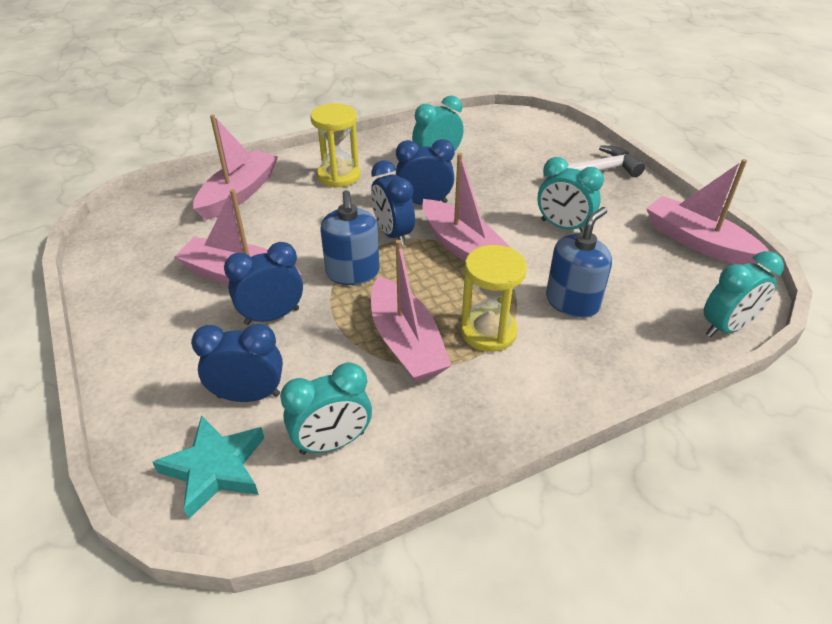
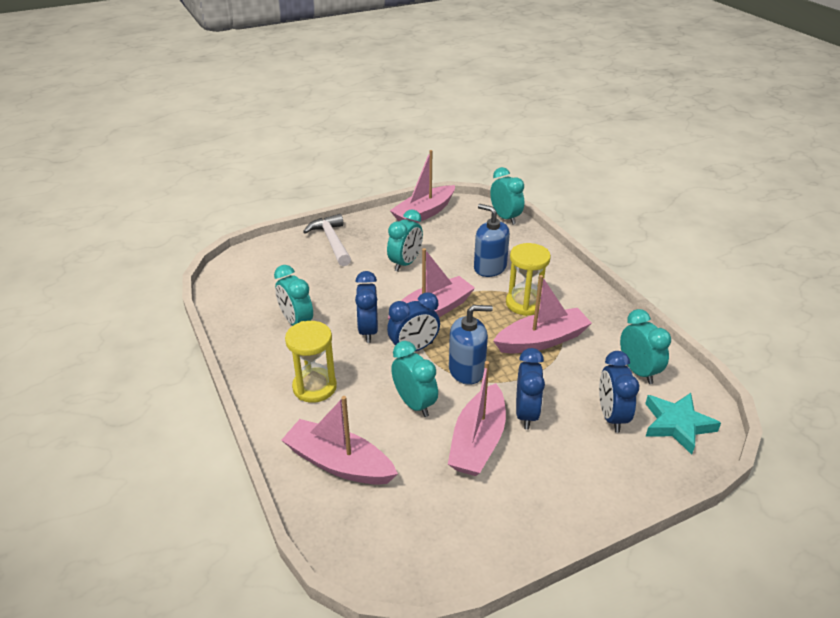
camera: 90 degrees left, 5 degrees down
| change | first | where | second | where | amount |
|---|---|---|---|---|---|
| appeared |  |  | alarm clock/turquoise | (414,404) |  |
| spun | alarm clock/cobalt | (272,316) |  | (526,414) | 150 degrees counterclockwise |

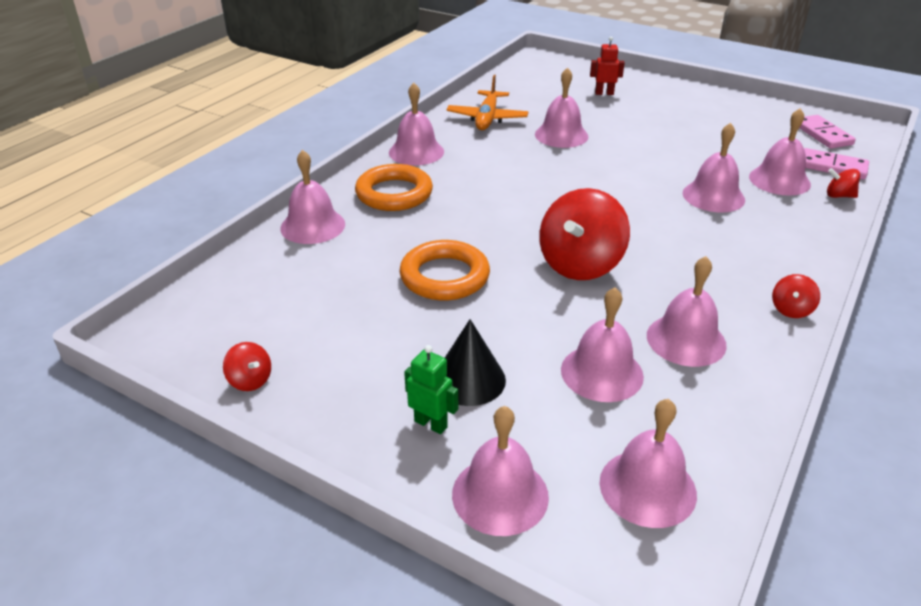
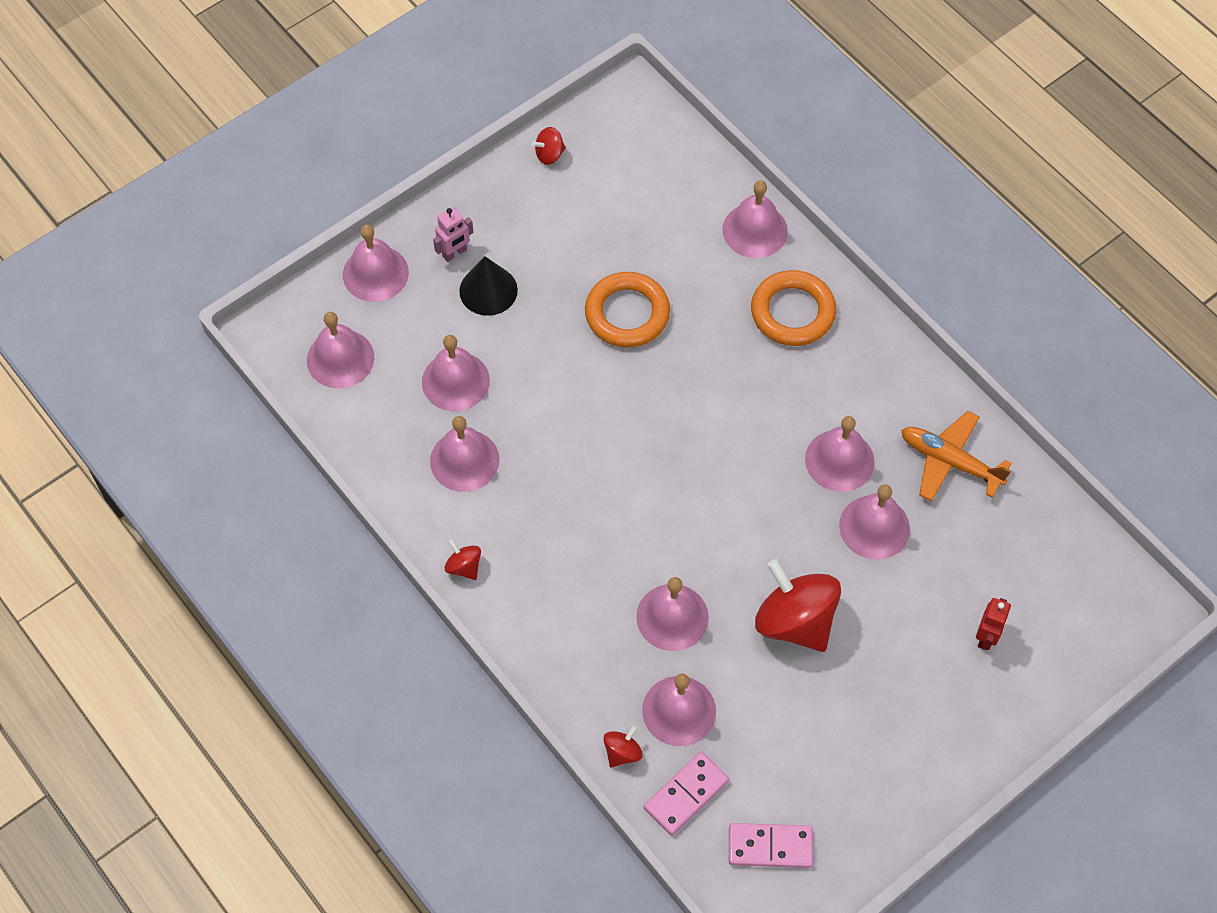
camera: 110 degrees right, 25 degrees up
| change | first | where | second | where | amount |
|---|---|---|---|---|---|
| relocated | hand bell/rose-pink | (416,152) |  | (839,460) |  |
| relocated | whirligig/scarlet | (580,264) |  | (795,621) |  |
| colour | robot figure/emerald | (431,424) | robot figure/rose-pink | (455,253) |  |

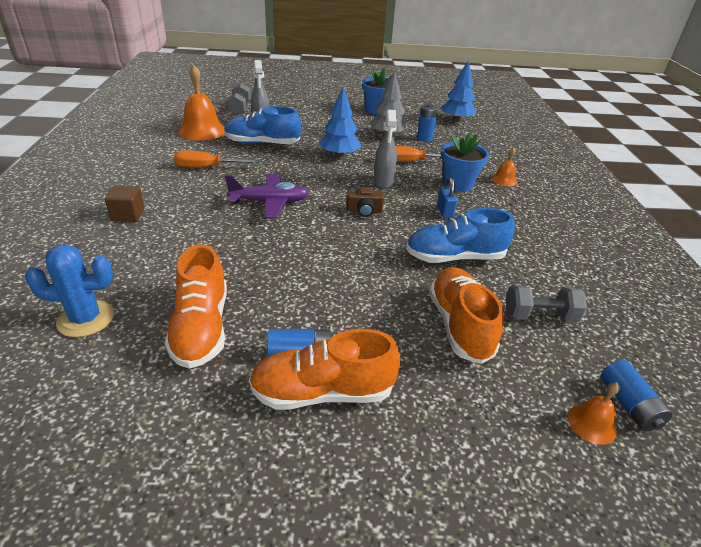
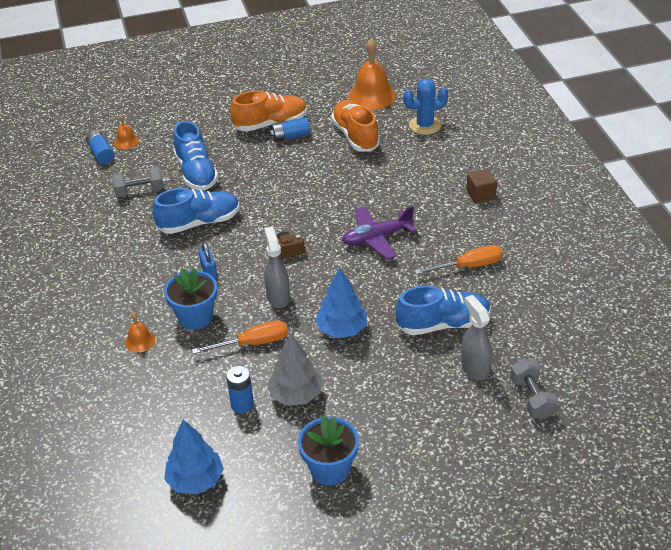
camera: 170 degrees right, 5 degrees up
| change | first | where | second | where | amount |
|---|---|---|---|---|---|
| relocated | hand bell/bright orange | (202,130) |  | (372,95) |  |
| colour | sneaker/bright orange | (459,325) | sneaker/cobalt | (196,173) |  |

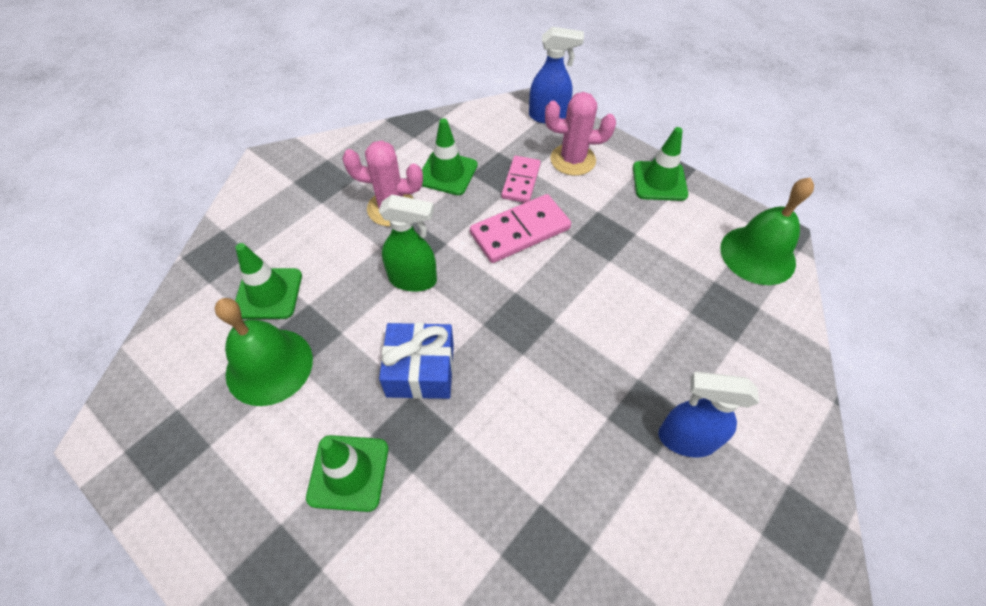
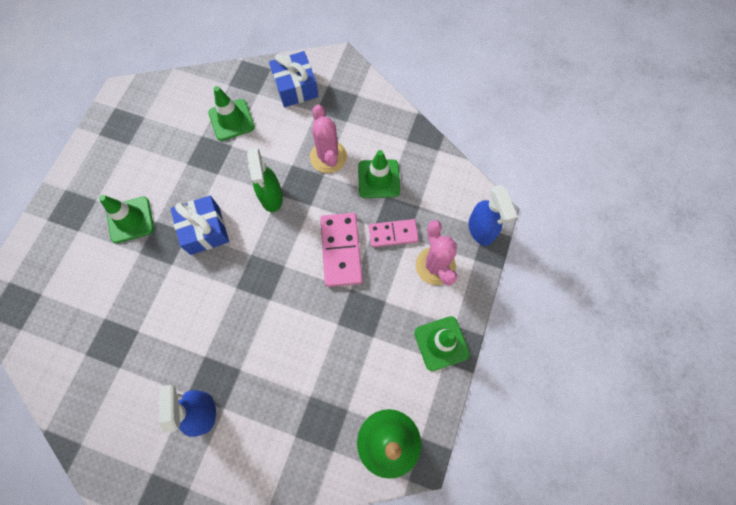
camera: 70 degrees right, 15 degrees up
| change | first | where | second | where | amount |
|---|---|---|---|---|---|
| missing | hand bell/emerald | (269,366) |  |  |  |
| appeared |  |  | wrapped gift/cobalt | (295,87) |  |
| spun | domino piece/rose-pink | (520,231) |  | (341,250) | 45 degrees clockwise |

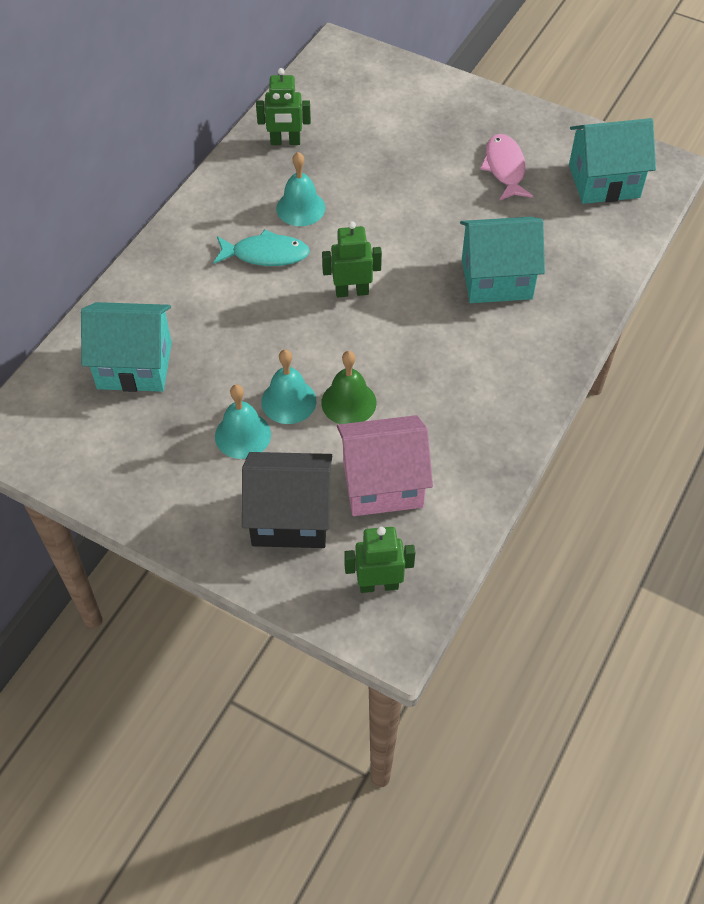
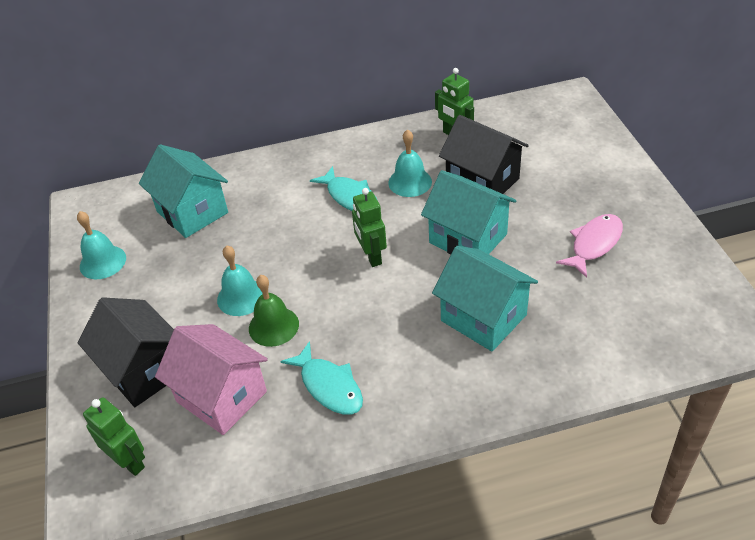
camera: 50 degrees right, 10 degrees down
| change | first | where | second | where | amount |
|---|---|---|---|---|---|
| appeared |  |  | toy fish/turquoise | (329,386) |  |
| appeared |  |  | house/ebony | (482,181) |  |
| relocated | hand bell/turquoise | (243,435) |  | (102,262) |  |
| relocated | house/turquoise | (604,181) |  | (468,238) |  |
| spun | robot figure/emerald | (352,291) |  | (371,256) | 150 degrees counterclockwise |

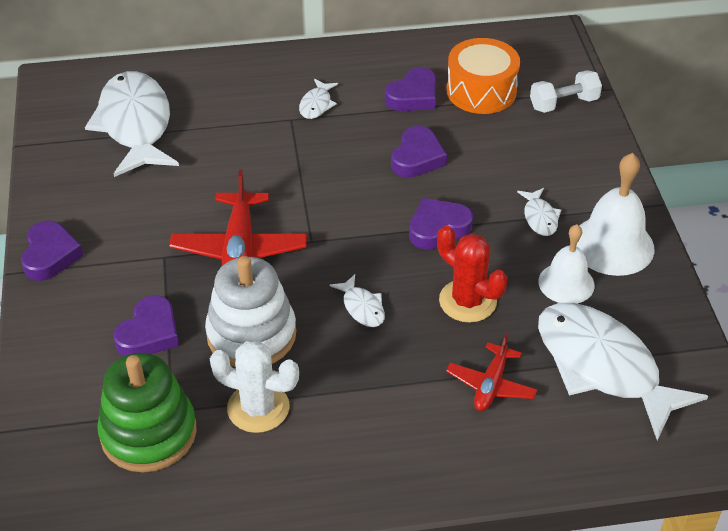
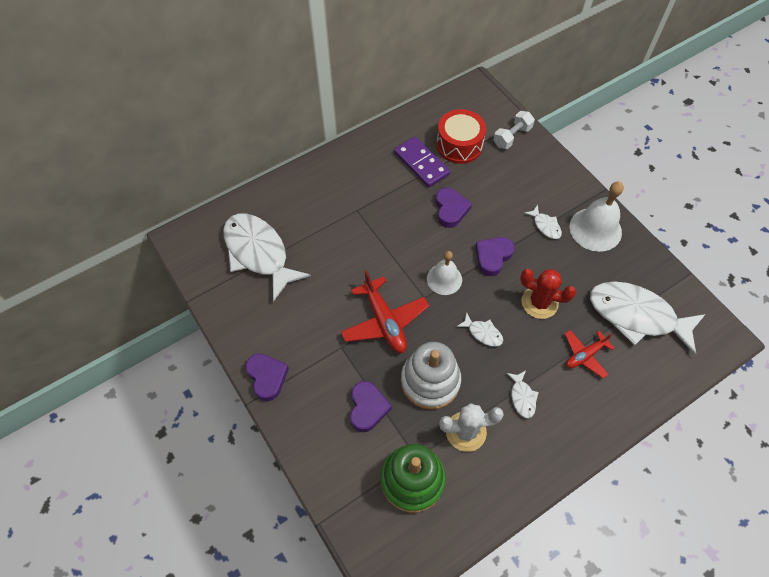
camera: 25 degrees left, 15 degrees up
| change | first | where | second | where | amount |
|---|---|---|---|---|---|
| relocated | toy fish/pure white | (316,104) |  | (522,397) |  |
| relocated | hand bell/pure white | (566,283) |  | (444,279) |  |
| exchanged | heart/purple | (413,96) | domino piece/purple | (421,164) |  |
| colour | drum/bright orange | (481,91) | drum/scarlet | (459,145) |  |
| spun | toy plane/scarlet | (491,385) |  | (585,355) | 60 degrees clockwise |

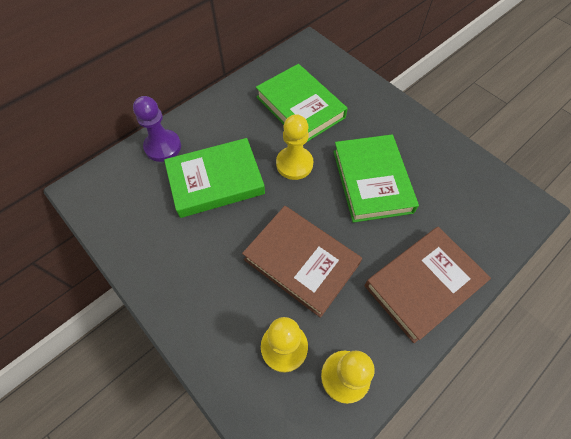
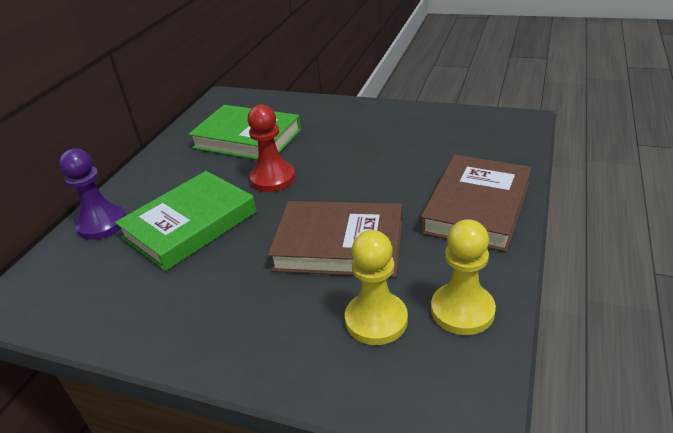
camera: 25 degrees left, 25 degrees down
| change | first | where | second | where | amount |
|---|---|---|---|---|---|
| missing | hardback/emerald | (372,181) |  |  |  |
| colour | pawn/bright yellow | (294,164) | pawn/scarlet | (273,178) |  |

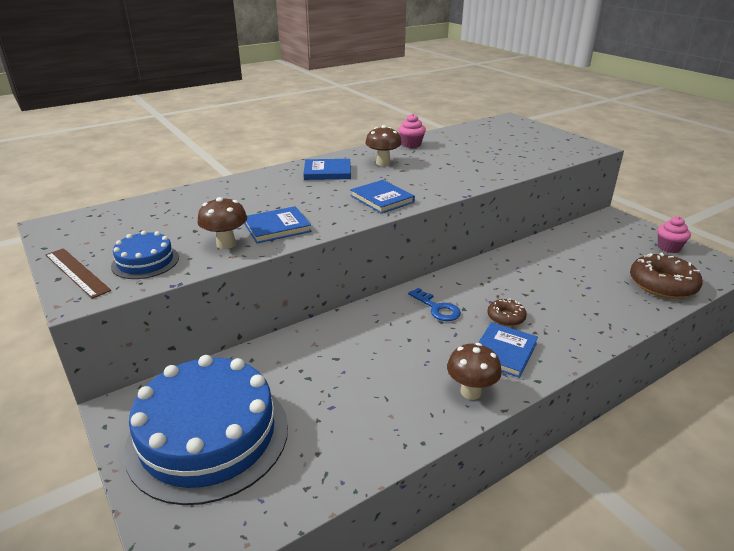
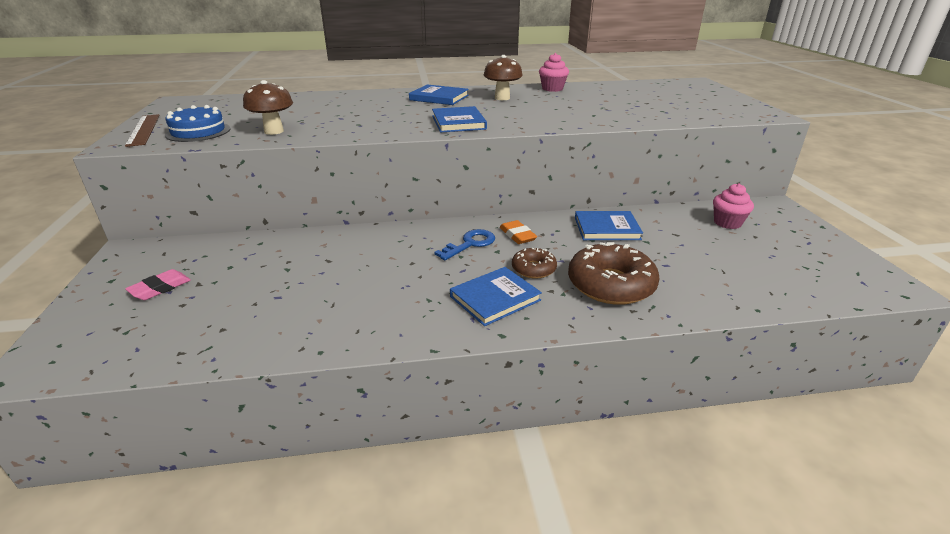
camera: 25 degrees right, 0 degrees up
| change | first | where | second | where | amount |
|---|---|---|---|---|---|
| missing | fungus/russet | (471,392) |  |  |  |
| appeared |  |  | gum eraser/bright orange | (517,235) |  |
| relocated | hardback/cobalt | (277,227) |  | (606,228) |  |
| relocated | donut/russet | (662,284) |  | (611,285) |  |
| relocated | muffin/rose-pink | (668,247) |  | (727,223) |  |
| exchanged | gateau/cobalt | (208,436) | gum eraser/rose-pink | (160,288) |  |
| spun | latchkey/cobalt | (437,308) |  | (470,244) | 120 degrees counterclockwise |

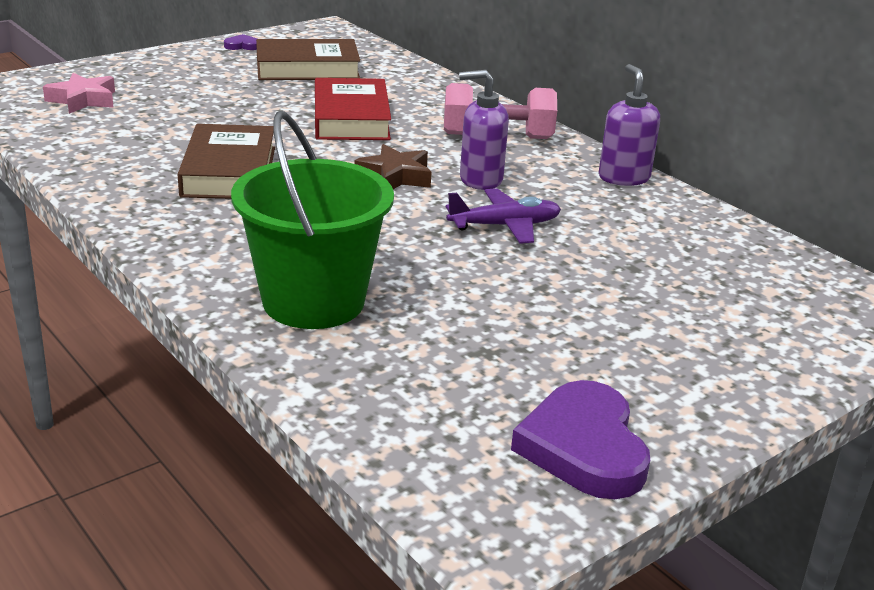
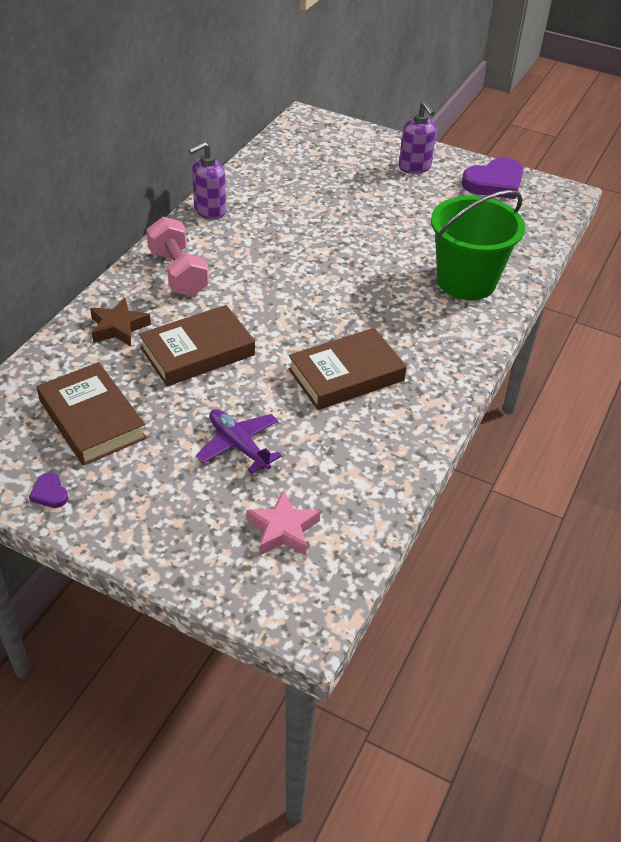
camera: 115 degrees left, 15 degrees up
| change | first | where | second | where | amount |
|---|---|---|---|---|---|
| relocated | five-pointed star/russet | (395,176) |  | (118,327) |  |
| relocated | toy plane/purple | (505,226) |  | (238,445) |  |
| relocated | soap pump/purple | (480,180) |  | (415,167) |  |
| colour | hardback/scarlet | (351,118) | hardback/russet | (197,351) |  |

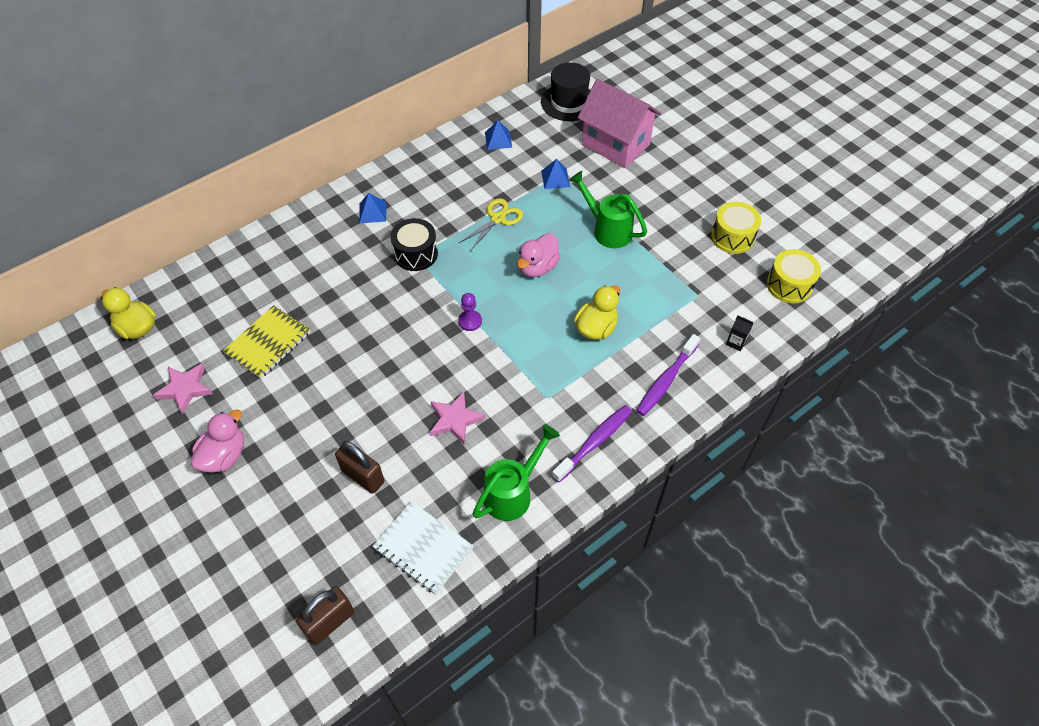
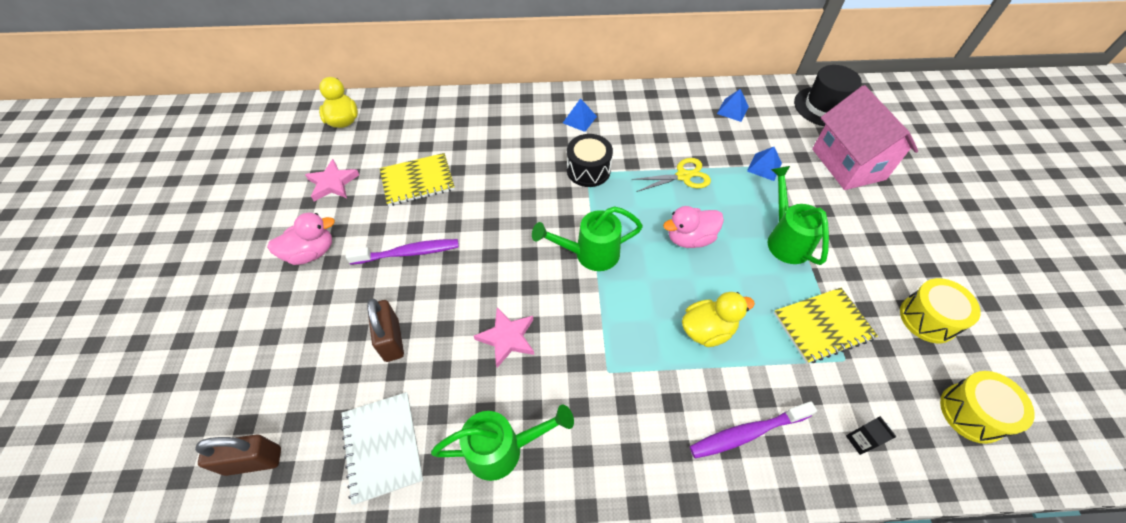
camera: 35 degrees right, 0 degrees up
| change | first | where | second | where | amount |
|---|---|---|---|---|---|
| appeared |  |  | notepad/bright yellow | (822,326) |  |
| relocated | tooth brush/purple | (595,442) |  | (409,253) |  |
| exchanged | pawn/purple | (470,321) | sprinkling can/emerald | (590,254) |  |

